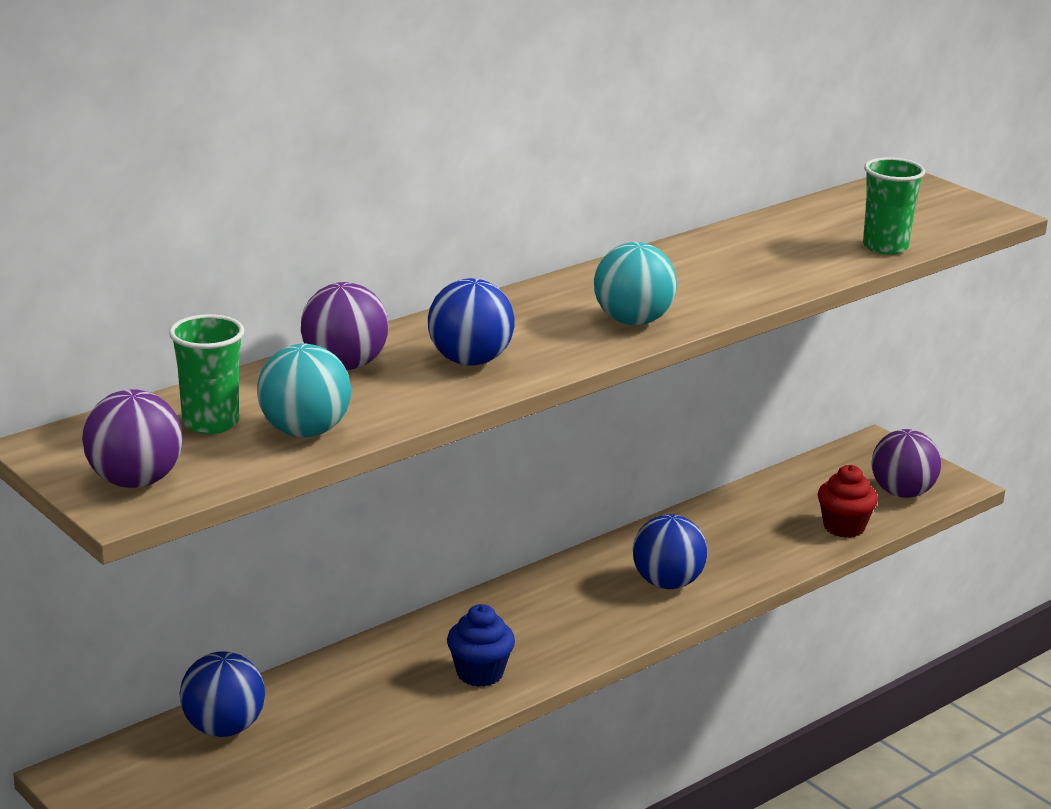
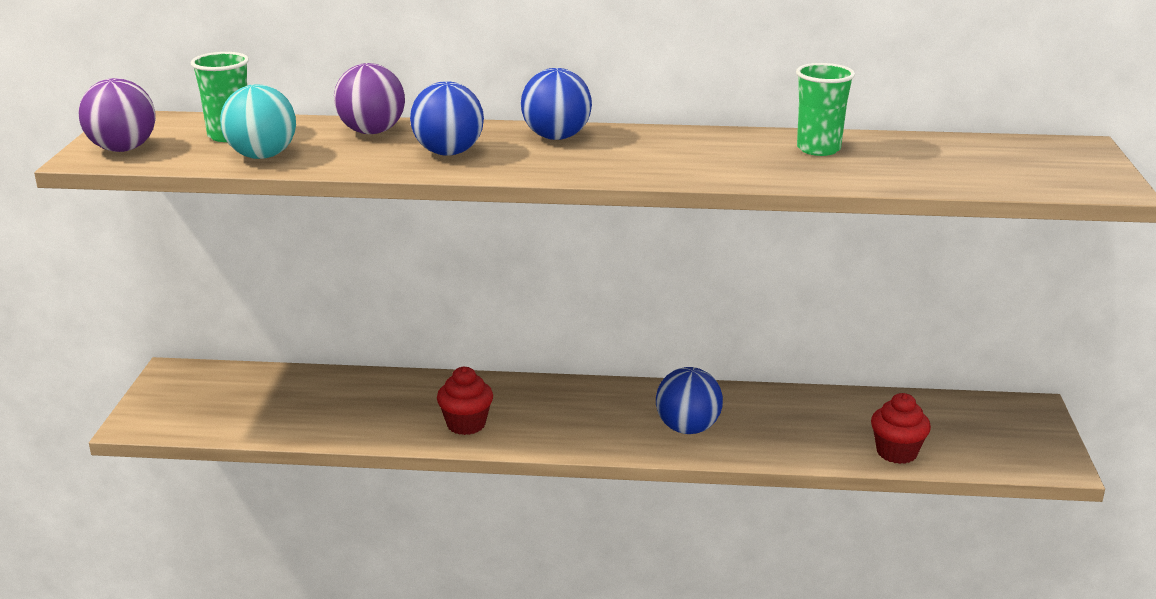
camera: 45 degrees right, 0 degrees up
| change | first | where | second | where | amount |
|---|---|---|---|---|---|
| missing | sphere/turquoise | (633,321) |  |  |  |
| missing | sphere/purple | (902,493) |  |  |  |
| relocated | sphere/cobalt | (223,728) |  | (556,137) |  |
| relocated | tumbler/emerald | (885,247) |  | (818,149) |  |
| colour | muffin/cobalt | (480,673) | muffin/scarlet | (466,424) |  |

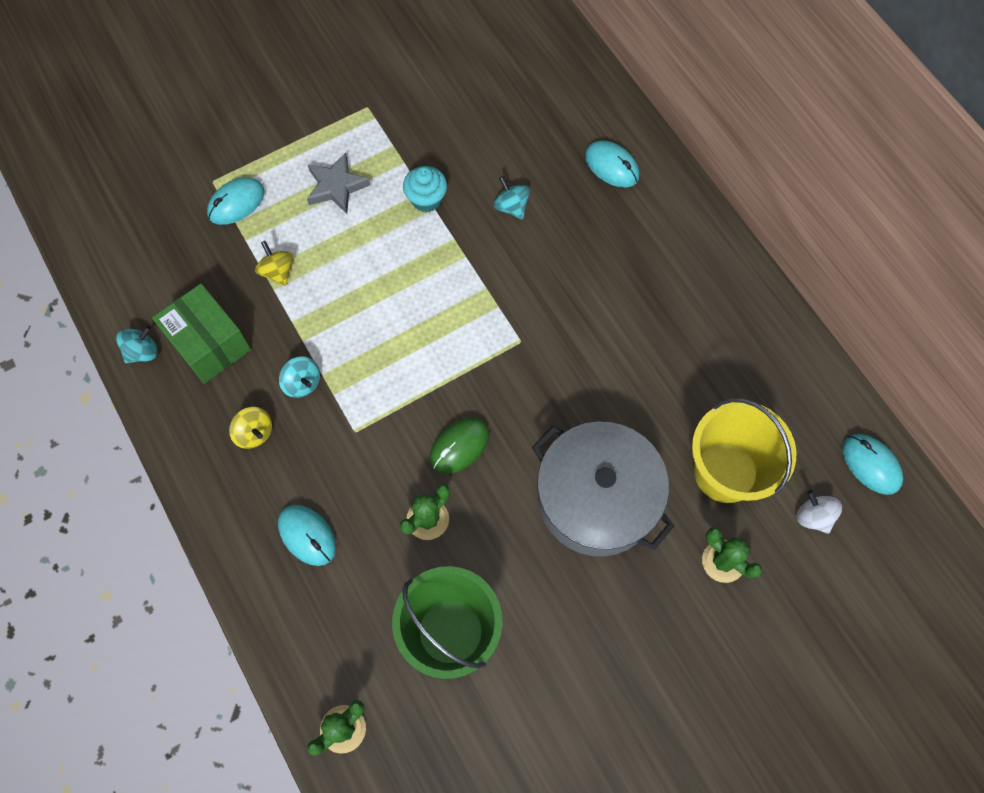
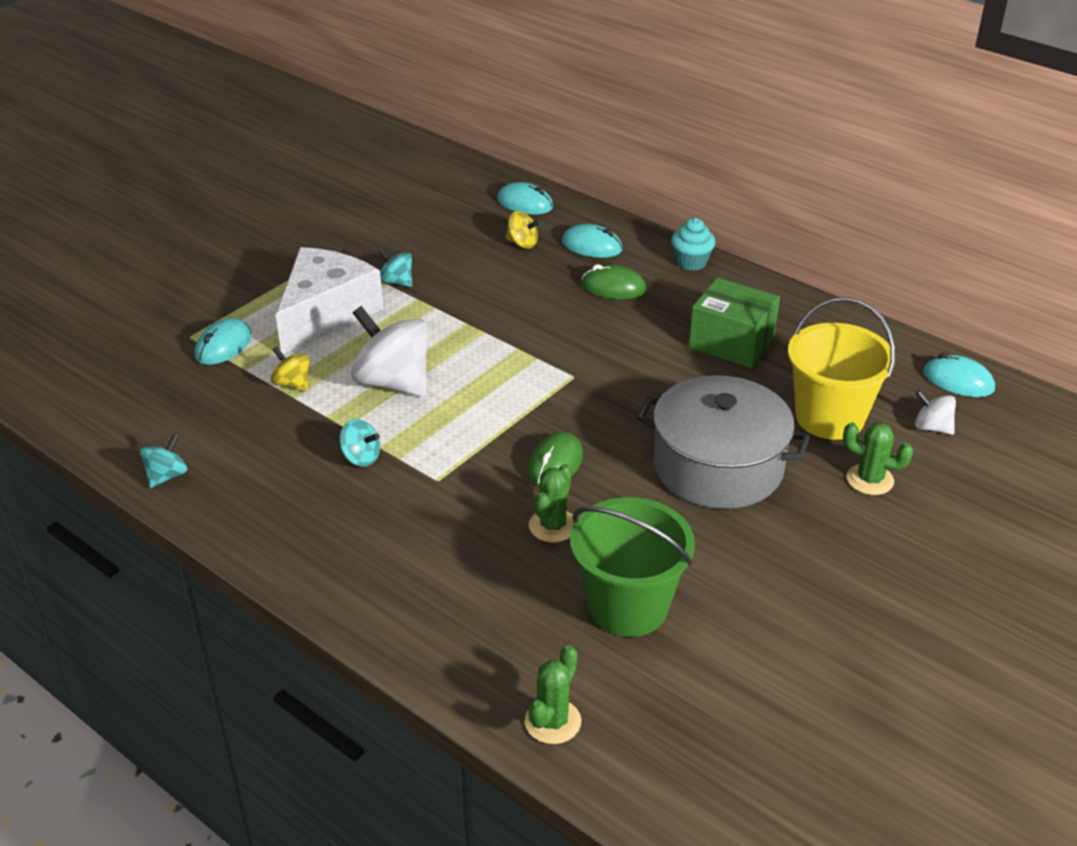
camera: 20 degrees left, 30 degrees down
| change | first | where | second | where | amount |
|---|---|---|---|---|---|
| appeared |  |  | whirligig/pure white | (393,382) |  |
| appeared |  |  | mouse/emerald | (613,287) |  |
| relocated | package/emerald | (209,343) |  | (731,343) |  |
| relocated | whirligig/bright yellow | (254,433) |  | (522,243) |  |
| relocated | mouse/turquoise | (307,535) |  | (525,203) |  |
| relocated | muffin/turquoise | (426,199) |  | (691,262) |  |
| relocated | whirligig/turquoise | (511,207) |  | (396,282) |  |
| exchanged | five-pointed star/ash-grey | (336,186) | cheese wedge/pure white | (325,313) |  |

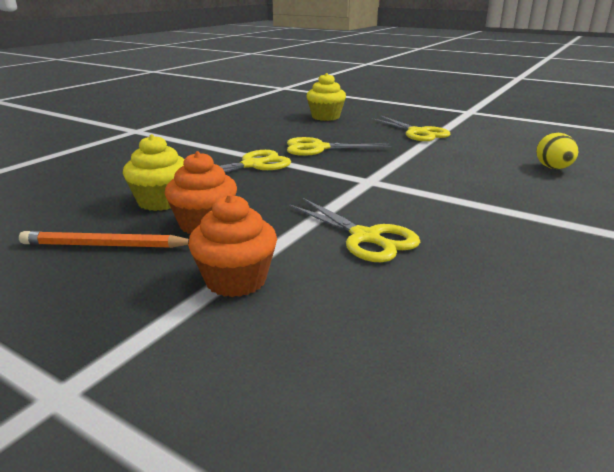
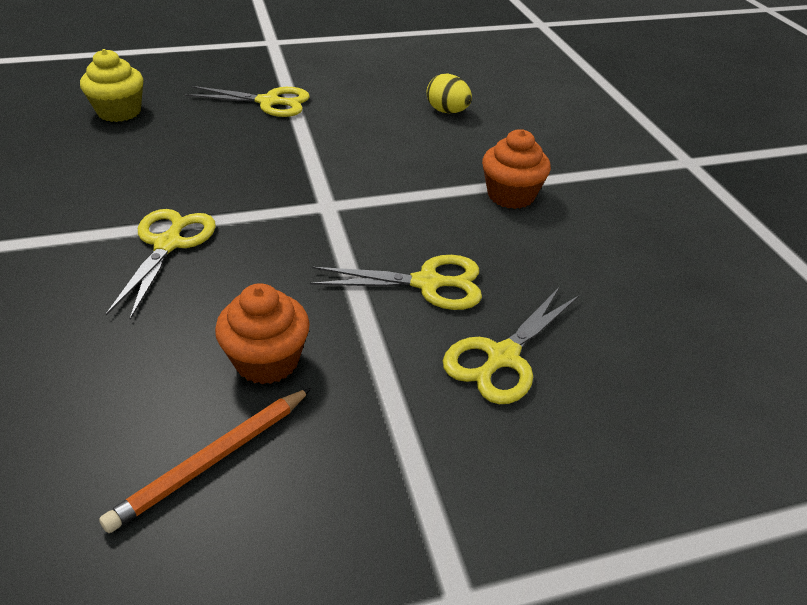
camera: 50 degrees left, 15 degrees up
| change | first | where | second | where | amount |
|---|---|---|---|---|---|
| missing | muffin/bright yellow | (161,201) |  |  |  |
| relocated | muffin/bright orange | (236,280) |  | (511,195) |  |
| relocated | shears/bright yellow | (319,148) |  | (502,357) |  |

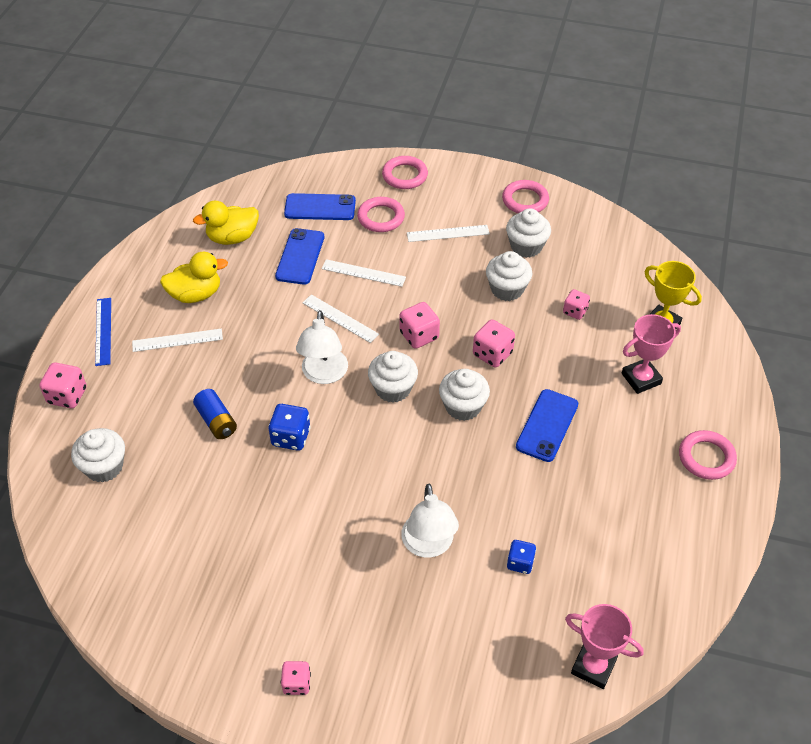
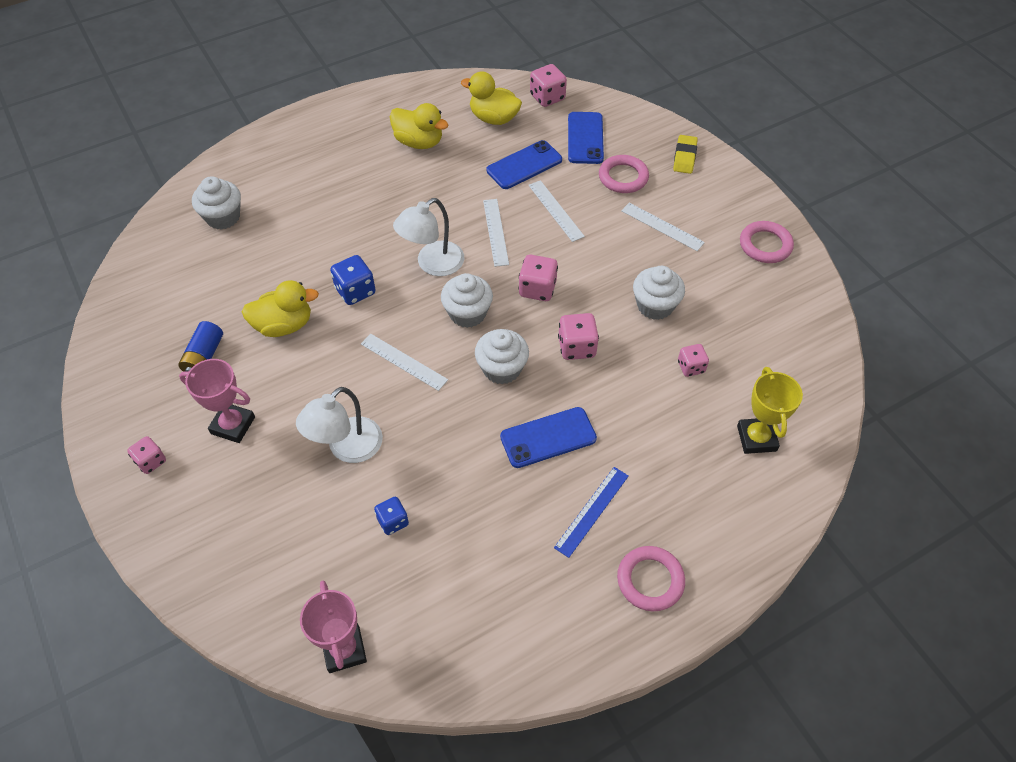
camera: 45 degrees right, 5 degrees up
| change | first | where | second | where | amount |
|---|---|---|---|---|---|
| missing | muffin/pure white | (526,246) |  |  |  |
| appeared |  |  | duck/bright yellow | (284,325) |  |
| relocated | game die/rose-pink | (67,396) |  | (547,97) |  |
| relocated | ruler/cobalt | (103,331) |  | (591,511) |  |
| relocated | ruler/pure white | (177,340) |  | (403,362) |  |
| relocated | AA battery/cobalt | (216,421) |  | (204,356) |  |
| relocated | award cup/rose-pink | (641,379) |  | (233,425) |  |
| exchanged | torus/rose-pink | (405,175) | gum eraser/bright yellow | (684,157) |  |
| spun | mobile phone/cobalt | (320,207) |  | (585,138) | 45 degrees clockwise |

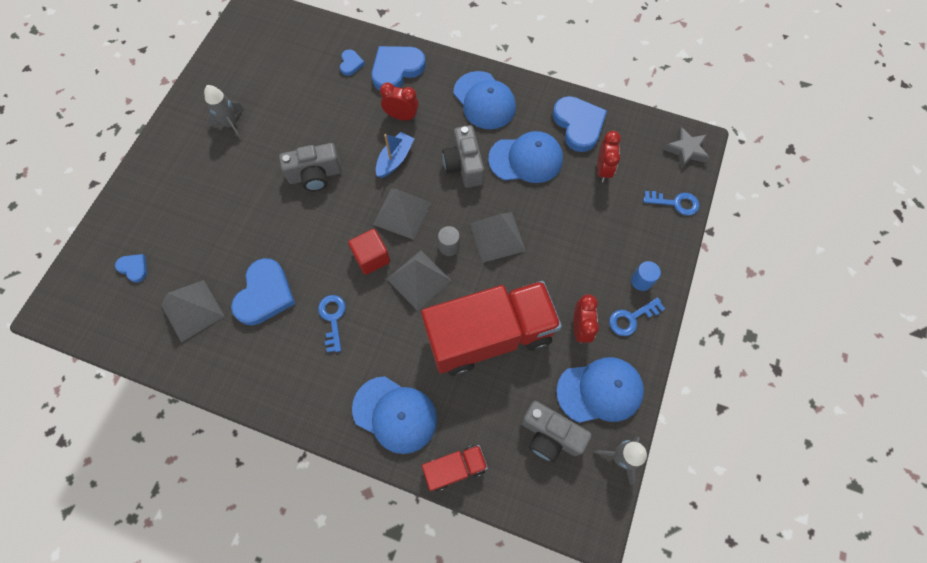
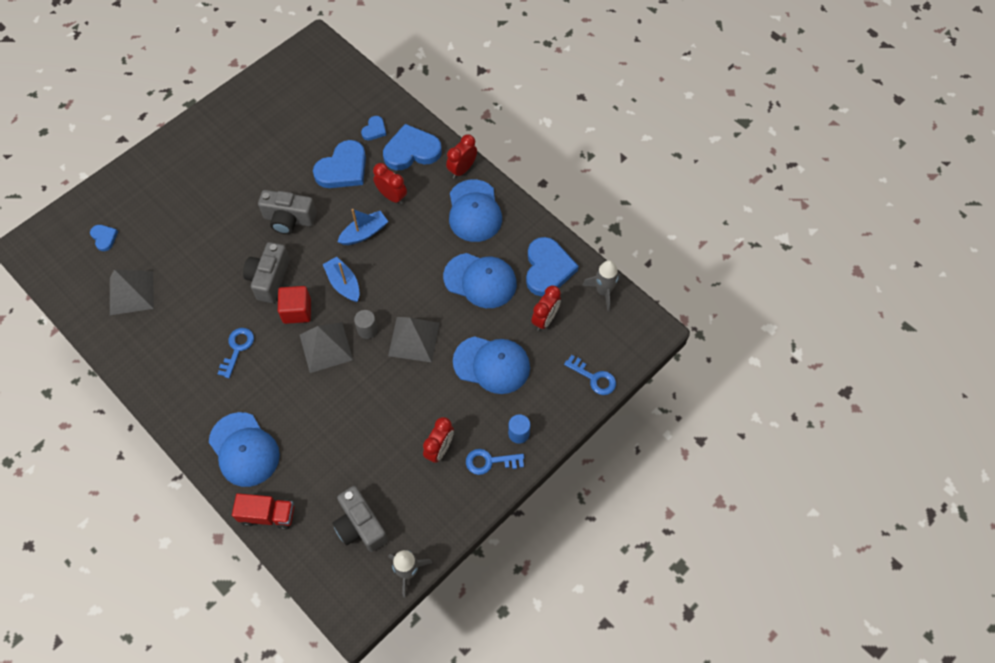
camera: 25 degrees right, 5 degrees down
| change | first | where | second | where | amount |
|---|---|---|---|---|---|
| missing | toy truck/scarlet | (489,335) |  |  |  |
| missing | five-pointed star/ash-grey | (686,150) |  |  |  |
| appeared |  |  | alarm clock/scarlet | (462,169) |  |
| relocated | toy rocket/ash-grey | (231,124) |  | (603,291) |  |
| relocated | heart/cobalt | (265,294) |  | (343,169) |  |
| relocated | camera/ash-grey | (464,165) |  | (269,279) |  |
| relocated | baseball cap/cobalt | (600,391) |  | (492,364) |  |
| exchanged | solid pyramid/ash-grey | (402,213) | boat/cobalt | (343,283) |  |

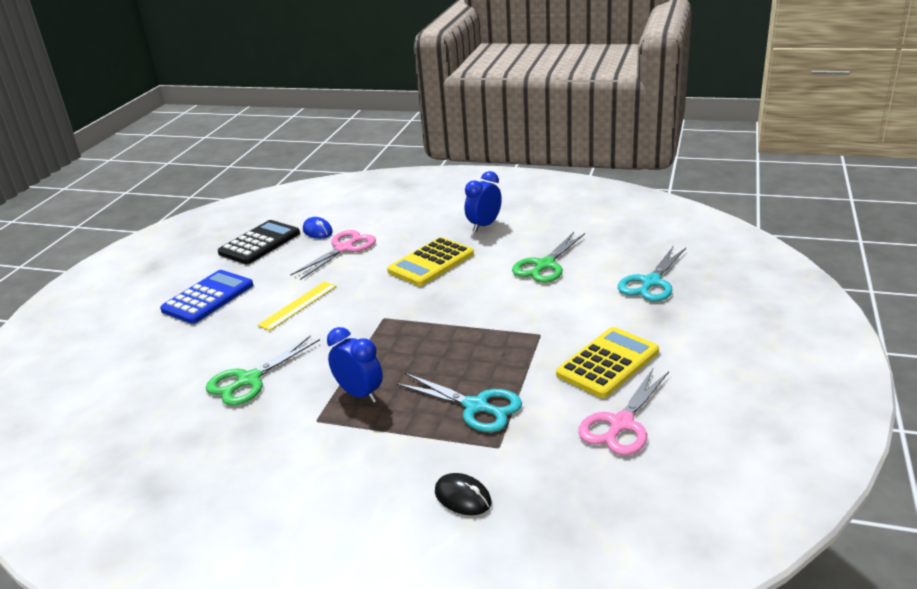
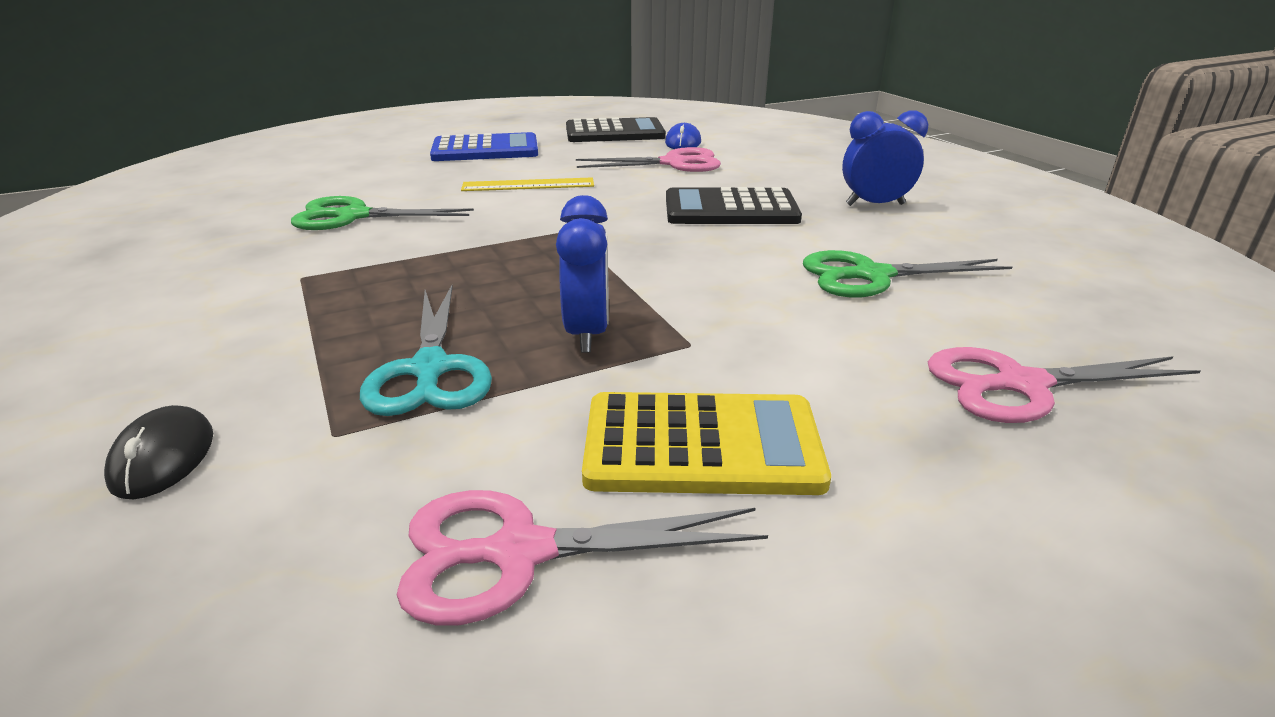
camera: 45 degrees right, 0 degrees up
| change | first | where | second | where | amount |
|---|---|---|---|---|---|
| relocated | alarm clock/cobalt | (359,394) |  | (587,333) |  |
| colour | pocket calculator/bright yellow | (431,262) | pocket calculator/ebony | (730,209) |  |
| colour | shears/turquoise | (651,282) | shears/rose-pink | (1021,385) |  |

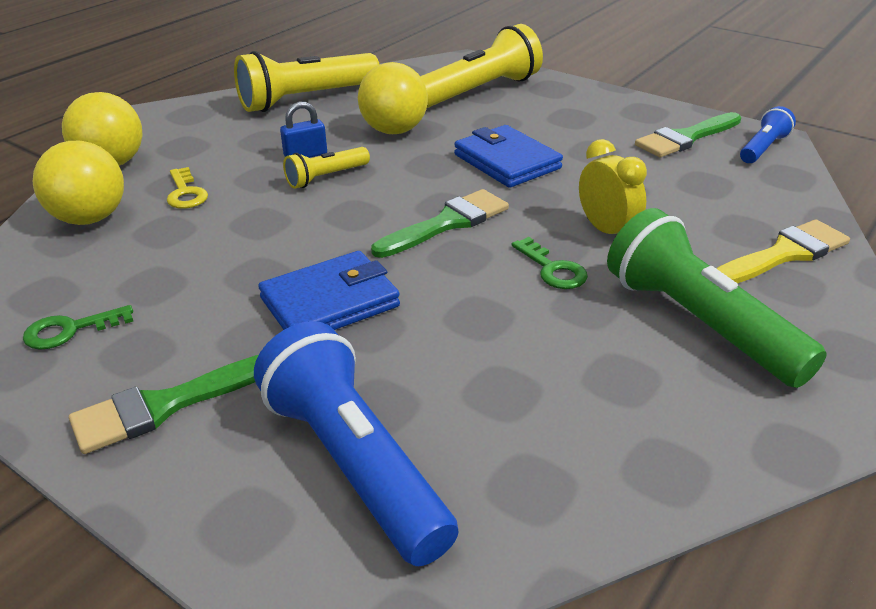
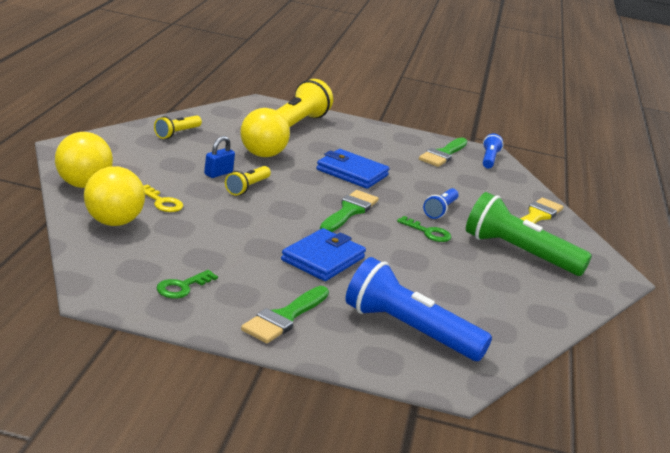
camera: 30 degrees left, 10 degrees down
| change | first | where | second | where | amount |
|---|---|---|---|---|---|
| exchanged | alarm clock/bright yellow | (606,231) | torch/cobalt | (440,210) |  |
| size | torch/bright yellow | (306,99) |  | (177,133) | x0.51 |

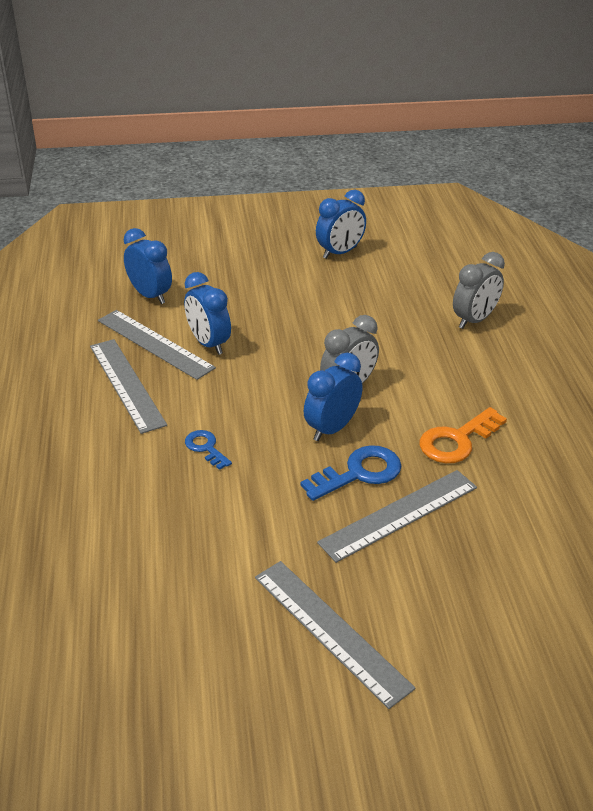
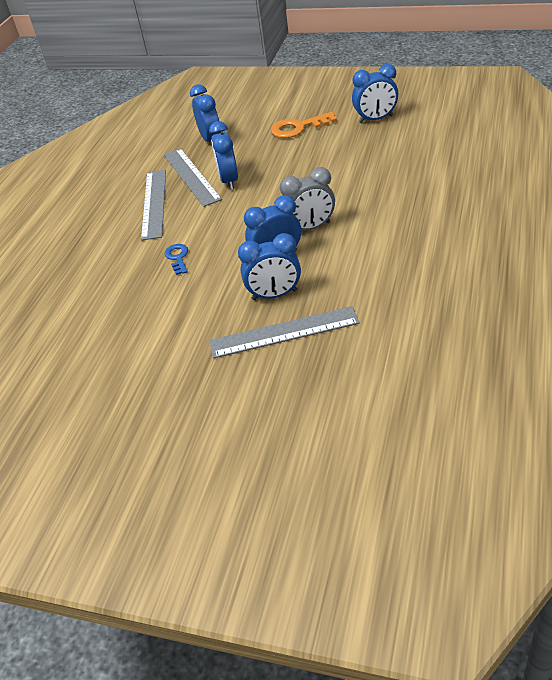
camera: 30 degrees right, 5 degrees up
| change | first | where | second | where | amount |
|---|---|---|---|---|---|
| missing | ruler/ash-grey | (331,630) |  |  |  |
| missing | alarm clock/ash-grey | (474,320) |  |  |  |
| relocated | latchkey/bright orange | (457,440) |  | (298,128) |  |
| exchanged | latchkey/cobalt | (359,473) | alarm clock/cobalt | (274,295) |  |

